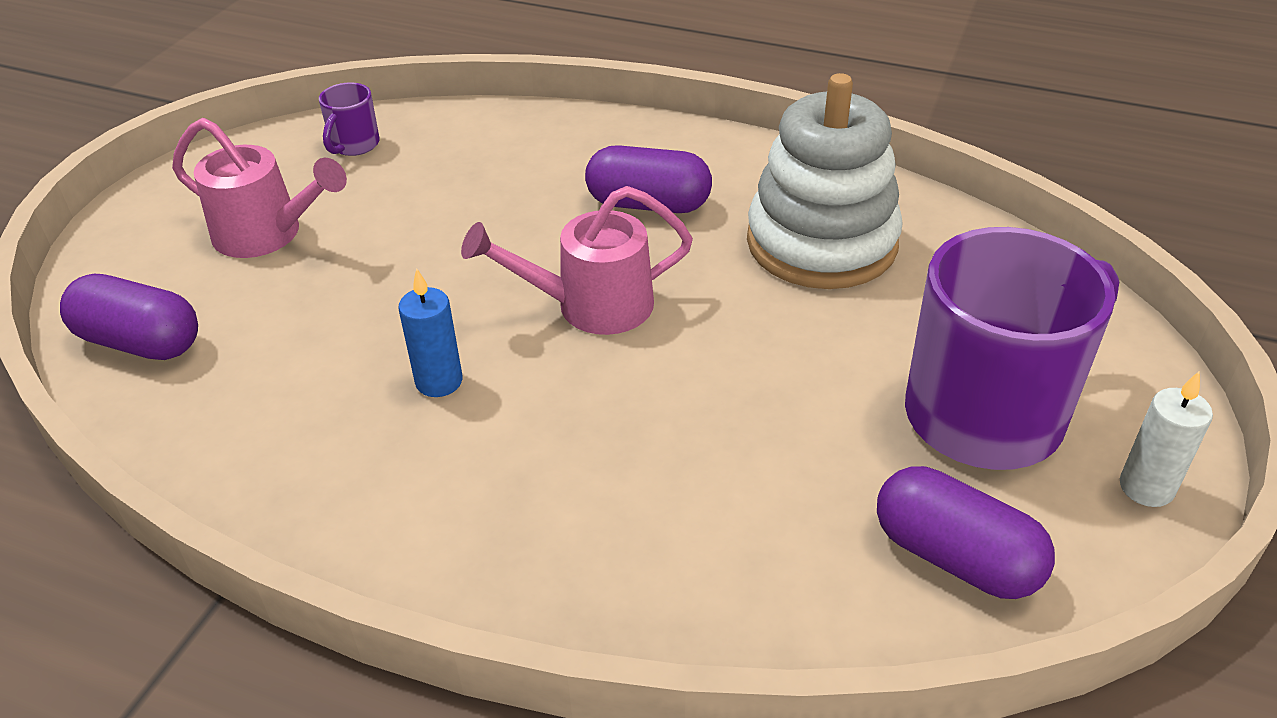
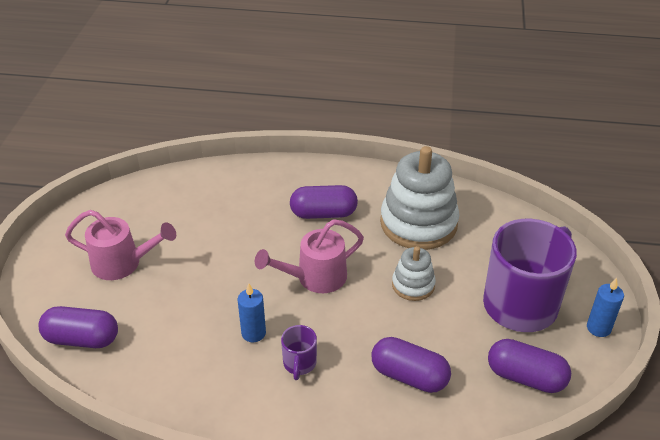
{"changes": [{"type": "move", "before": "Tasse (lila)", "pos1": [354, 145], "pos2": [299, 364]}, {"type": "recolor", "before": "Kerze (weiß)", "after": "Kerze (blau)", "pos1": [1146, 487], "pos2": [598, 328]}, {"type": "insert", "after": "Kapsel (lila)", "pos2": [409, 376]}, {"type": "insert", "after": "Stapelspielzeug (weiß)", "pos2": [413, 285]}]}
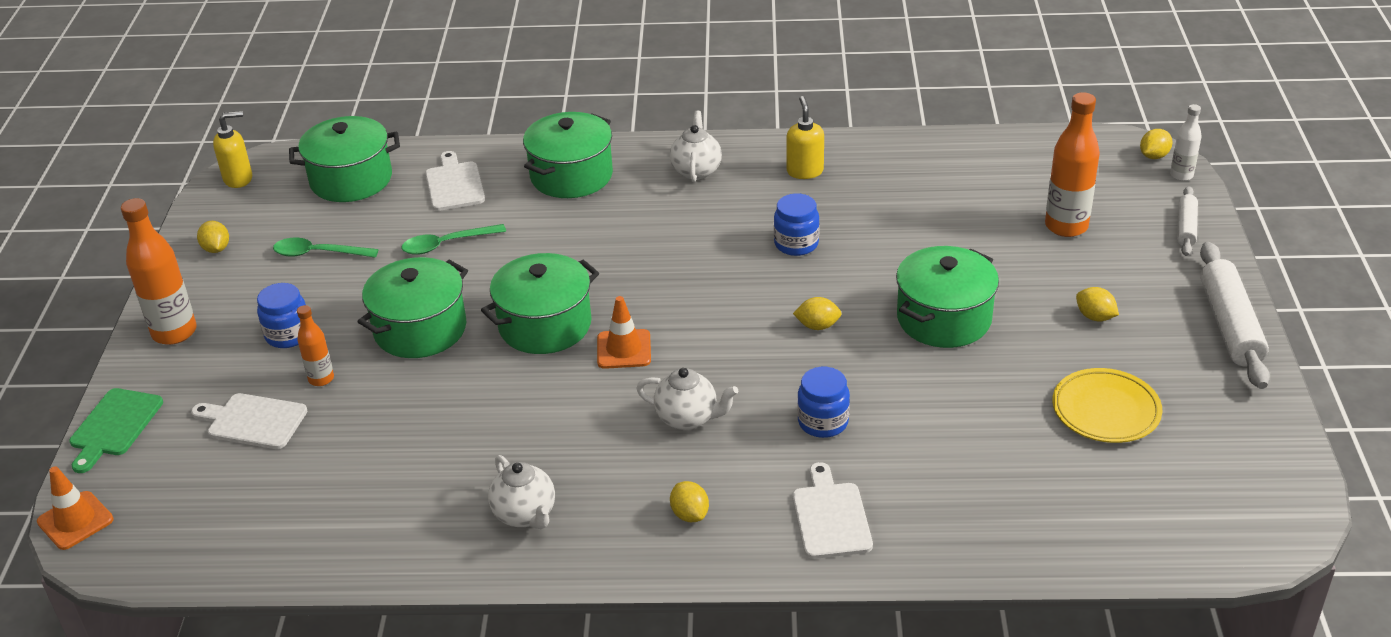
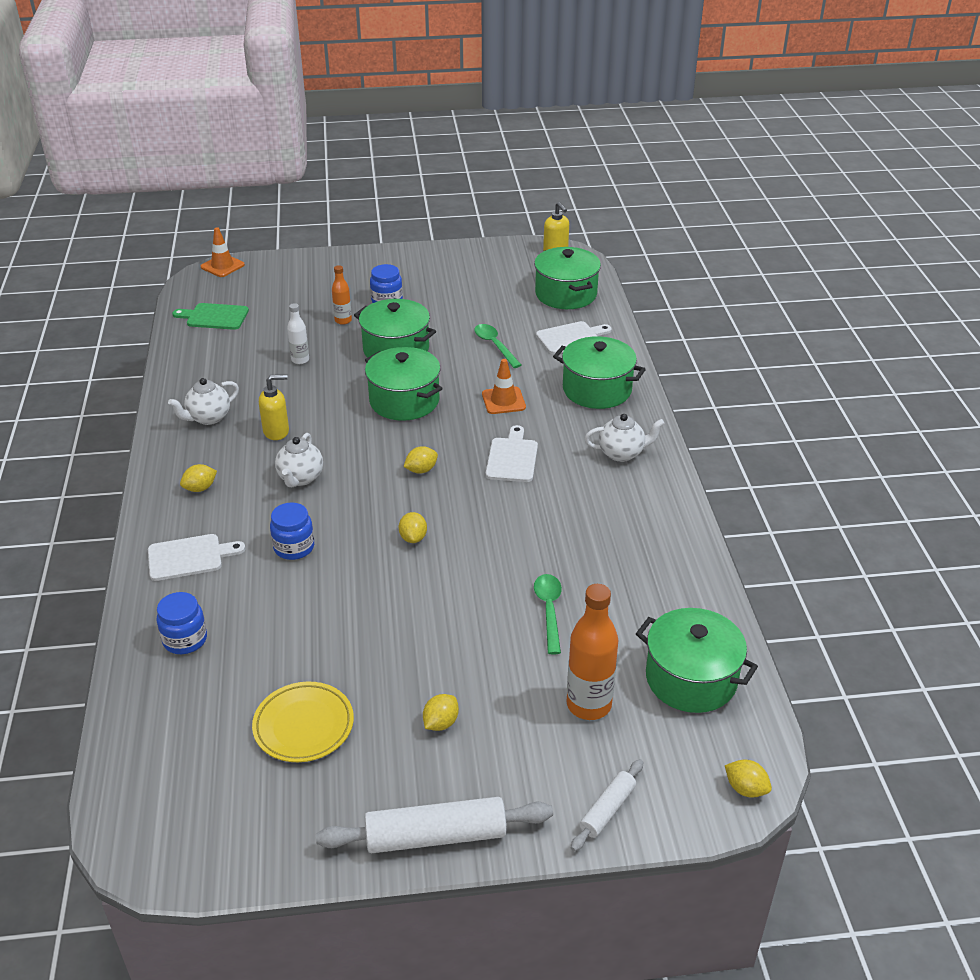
{"changes": [{"type": "move", "before": "Schneidebrett (grün)", "pos1": [114, 426], "pos2": [214, 317]}, {"type": "delete", "before": "Flasche (orange)", "pos1": [174, 332]}, {"type": "move", "before": "Schneidebrett (weiß)", "pos1": [253, 421], "pos2": [512, 458]}, {"type": "move", "before": "Zitrone (gelb)", "pos1": [216, 249], "pos2": [421, 470]}, {"type": "move", "before": "Löffel (grün)", "pos1": [318, 253], "pos2": [549, 610]}, {"type": "move", "before": "Leitkegel (orange)", "pos1": [624, 349], "pos2": [503, 401]}, {"type": "move", "before": "Einmachglas (blau)", "pos1": [796, 244], "pos2": [185, 640]}, {"type": "move", "before": "Seifenspender (gelb)", "pos1": [805, 171], "pos2": [276, 431]}, {"type": "move", "before": "Kochtopf (grün)", "pos1": [944, 319], "pos2": [691, 679]}, {"type": "move", "before": "Flasche (weiß)", "pos1": [1181, 175], "pos2": [300, 360]}, {"type": "rotate", "before": "Nudelholz (weiß)", "pos1": [1186, 227], "pos2": [607, 810], "turn": -60}]}
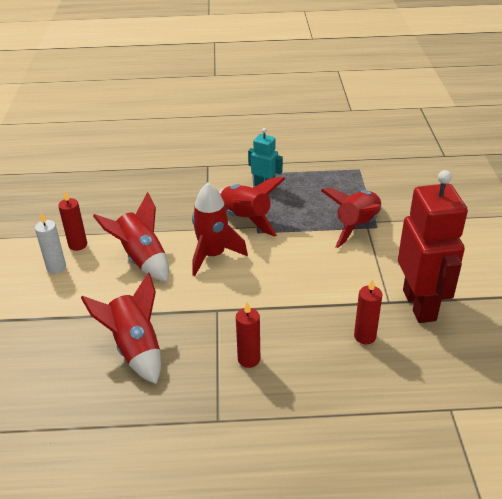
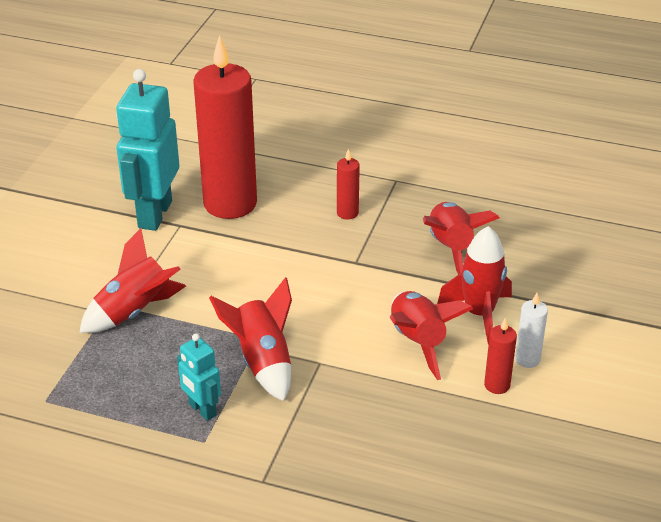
{"changes": [{"type": "move", "before": "Rakete (rot)", "pos1": [213, 255], "pos2": [479, 314]}, {"type": "resize", "before": "Kerze (rot)", "pos1": [365, 336], "pos2": [230, 203], "scale": 2.45}, {"type": "recolor", "before": "Roboter (rot)", "after": "Roboter (türkis)", "pos1": [420, 305], "pos2": [154, 214]}]}
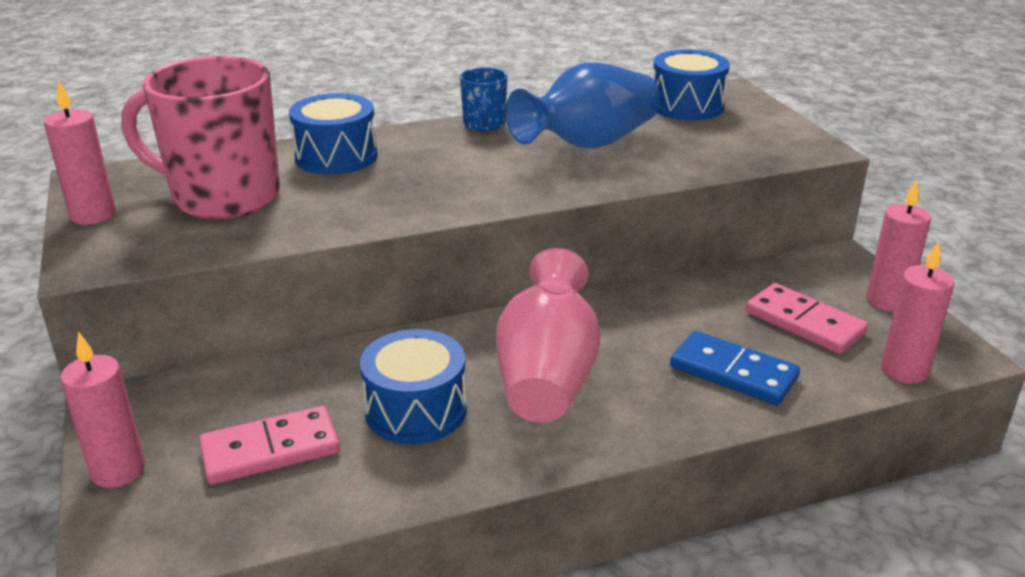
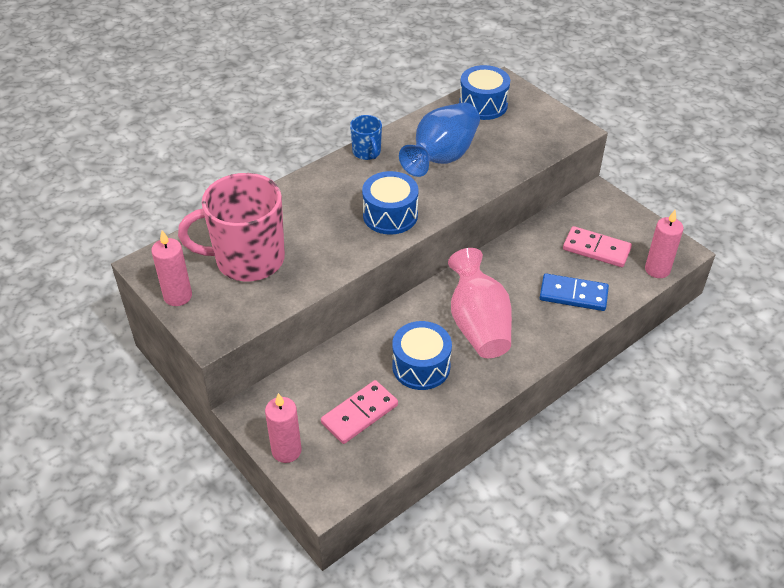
{"changes": [{"type": "move", "before": "Trommel (blau)", "pos1": [336, 156], "pos2": [390, 215]}, {"type": "delete", "before": "Kerze (rosa)", "pos1": [887, 301]}]}
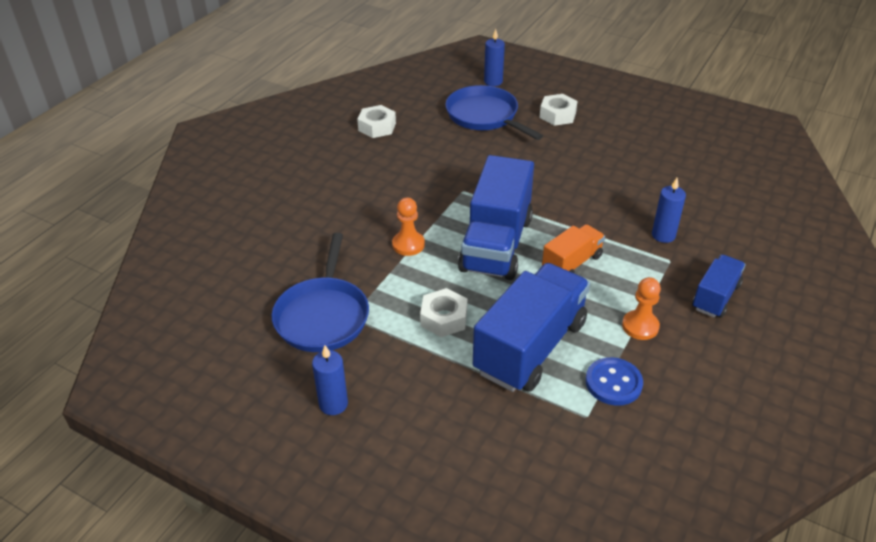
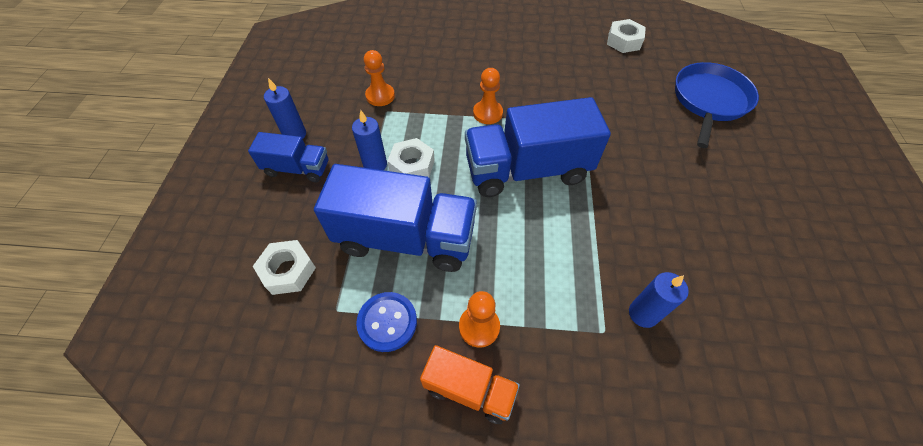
{"changes": [{"type": "replace", "before": "Pfanne (blau)", "after": "Bauer (orange)", "pos1": [323, 316], "pos2": [380, 96]}, {"type": "move", "before": "Kerze (blau)", "pos1": [493, 81], "pos2": [375, 164]}, {"type": "move", "before": "Sechskantmutter (weiß)", "pos1": [557, 115], "pos2": [288, 271]}, {"type": "move", "before": "Lastwagen (orange)", "pos1": [572, 263], "pos2": [469, 389]}, {"type": "move", "before": "Lastwagen (blau)", "pos1": [715, 297], "pos2": [297, 168]}]}
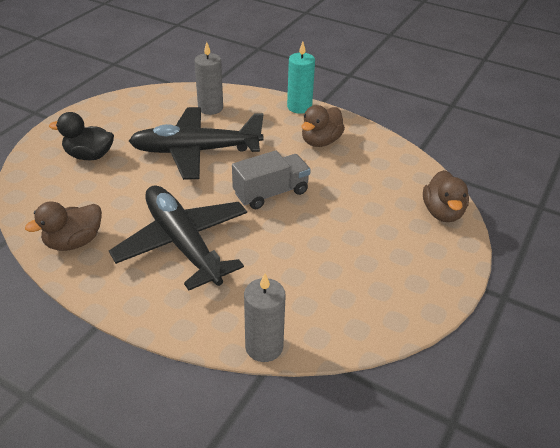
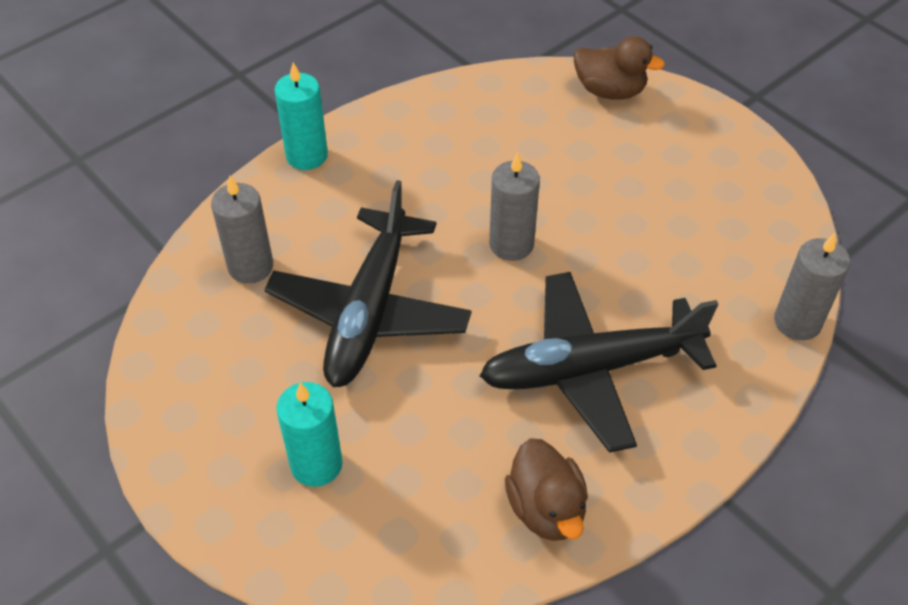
{"changes": [{"type": "replace", "before": "Ente (schwarz)", "after": "Kerze (türkis)", "pos1": [89, 156], "pos2": [316, 464]}, {"type": "replace", "before": "Lastwagen (grau)", "after": "Kerze (grau)", "pos1": [271, 193], "pos2": [511, 244]}, {"type": "delete", "before": "Ente (braun)", "pos1": [320, 141]}]}
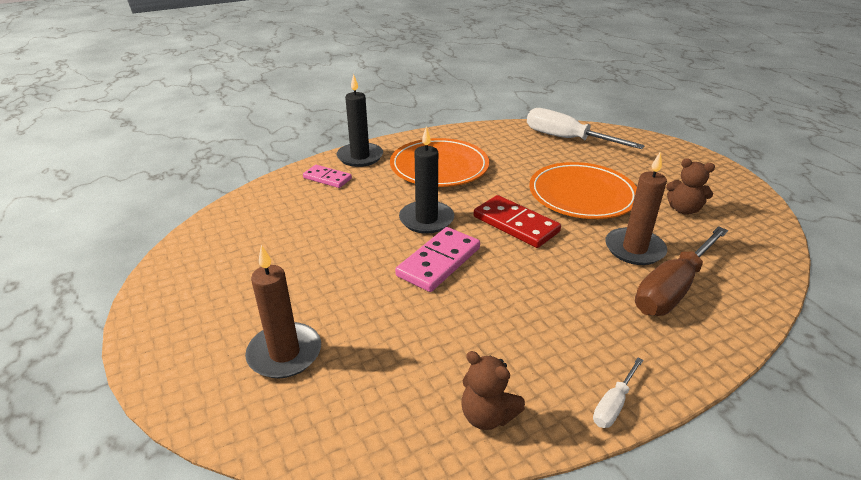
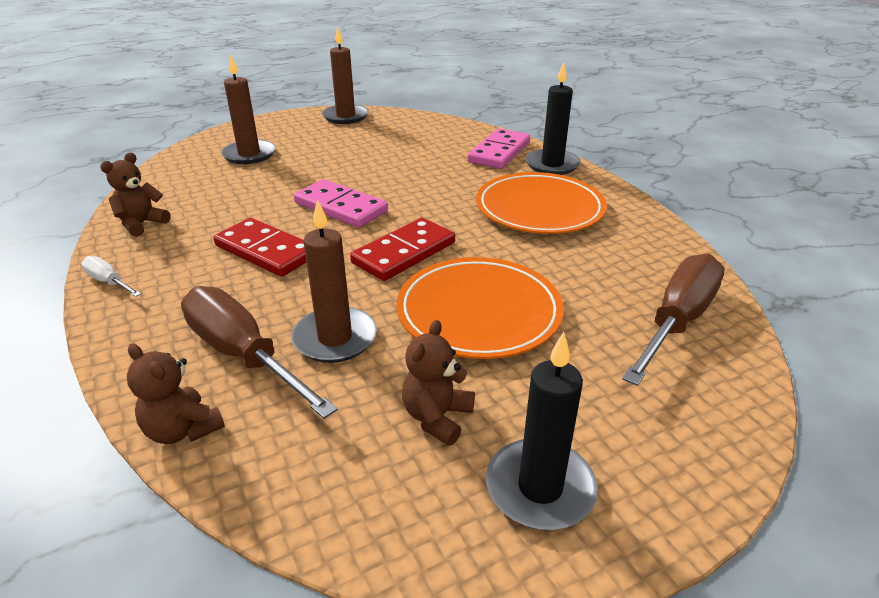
{"changes": [{"type": "resize", "before": "Dominostein (rosa)", "pos1": [327, 178], "pos2": [499, 152], "scale": 1.59}, {"type": "move", "before": "Kerze (schwarz)", "pos1": [426, 219], "pos2": [540, 488]}, {"type": "recolor", "before": "Schraubenzieher (weiß)", "after": "Schraubenzieher (braun)", "pos1": [566, 139], "pos2": [677, 321]}, {"type": "insert", "after": "Teddybär (braun)", "pos2": [183, 430]}, {"type": "insert", "after": "Dominostein (rot)", "pos2": [266, 251]}, {"type": "insert", "after": "Kerze (braun)", "pos2": [345, 116]}]}
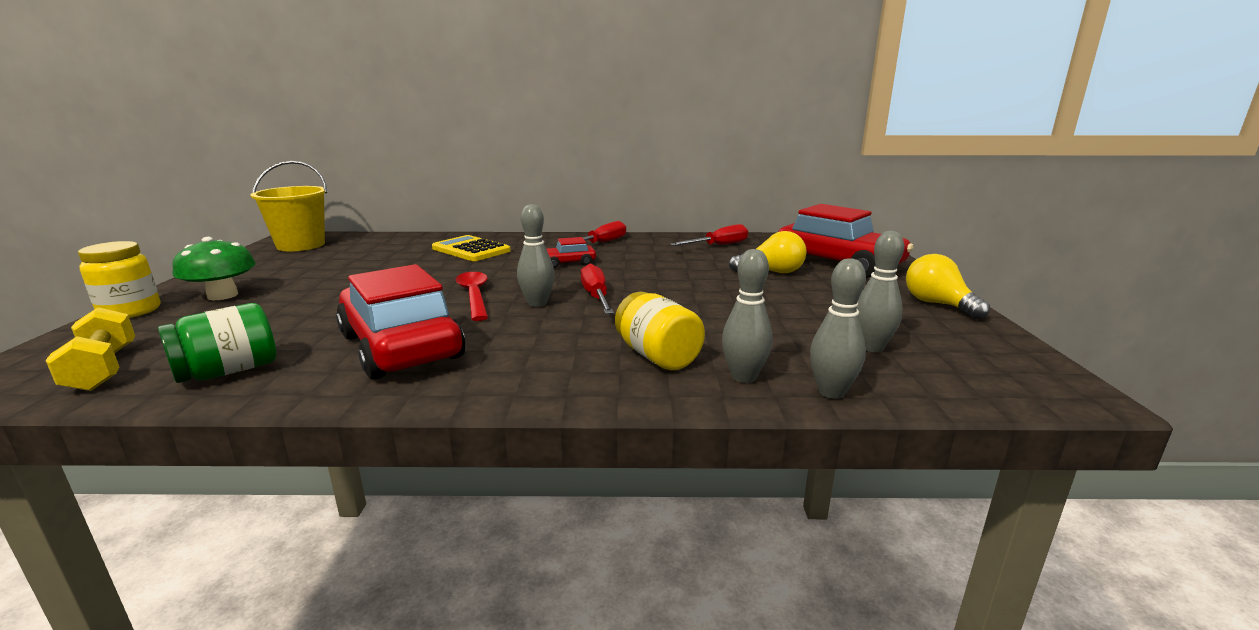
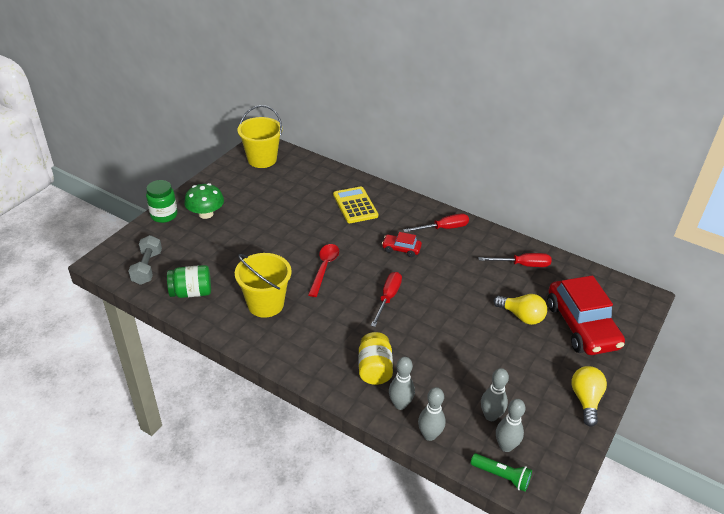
{"changes": [{"type": "recolor", "before": "Hantel (gelb)", "after": "Hantel (grau)", "pos1": [103, 369], "pos2": [147, 268]}, {"type": "recolor", "before": "Einmachglas (gelb)", "after": "Einmachglas (grün)", "pos1": [130, 311], "pos2": [164, 215]}, {"type": "replace", "before": "Auto (rot)", "after": "Eimer (gelb)", "pos1": [401, 346], "pos2": [265, 304]}, {"type": "move", "before": "Bowlingkegel (grau)", "pos1": [537, 303], "pos2": [505, 446]}, {"type": "insert", "after": "Taschenlampe (grün)", "pos2": [501, 476]}]}
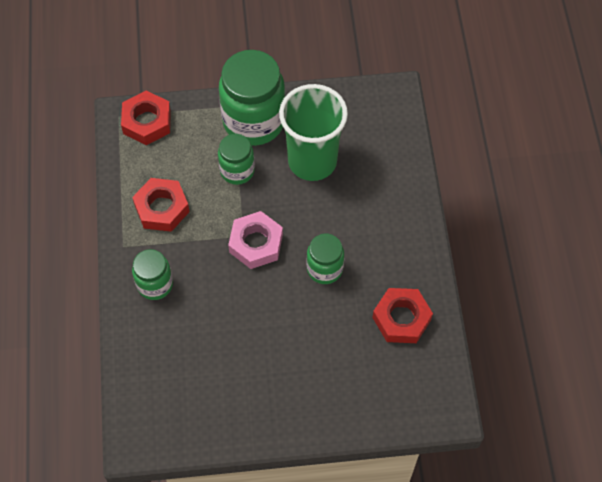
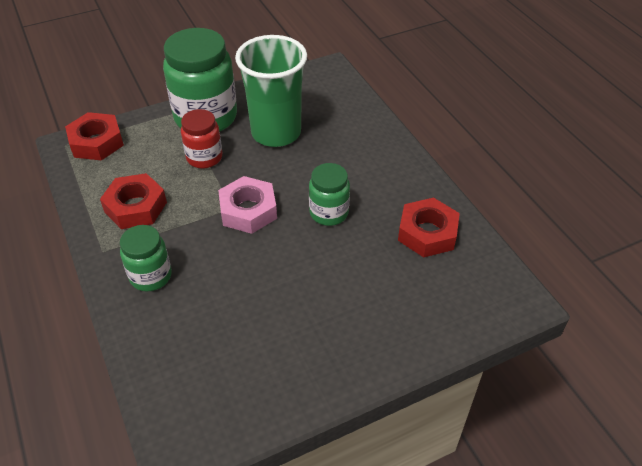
{"changes": [{"type": "recolor", "before": "Einmachglas (grün)", "after": "Einmachglas (rot)", "pos1": [237, 170], "pos2": [204, 157]}]}
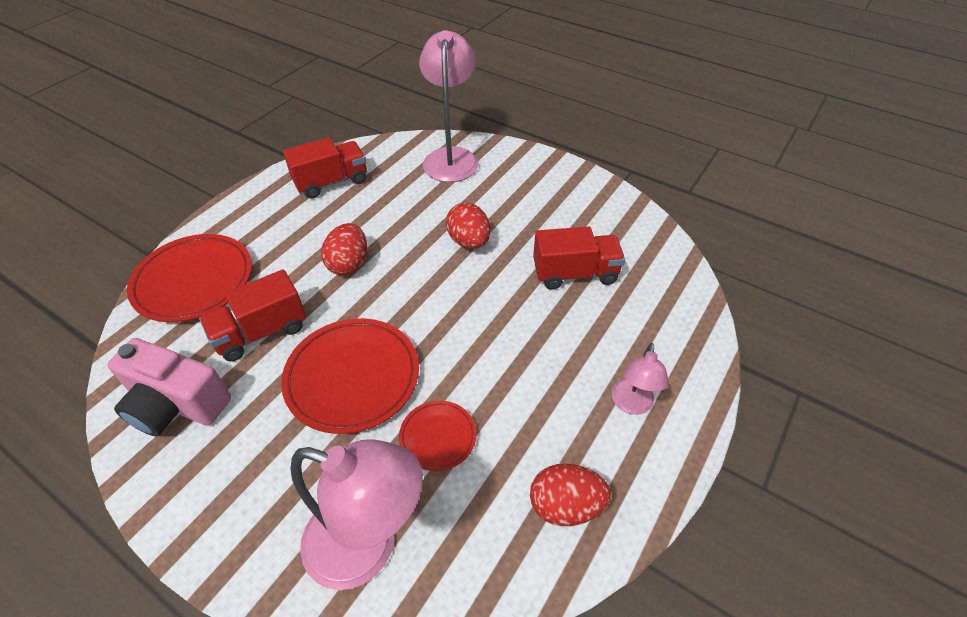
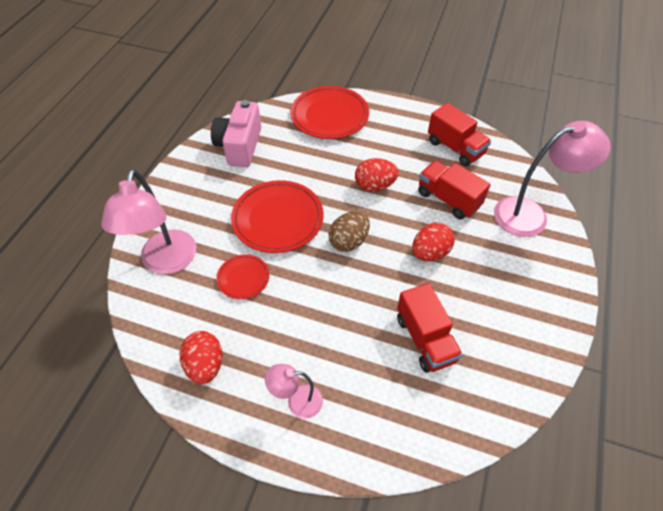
{"changes": [{"type": "move", "before": "Lastwagen (rot)", "pos1": [261, 332], "pos2": [448, 199]}, {"type": "insert", "after": "Ei (braun)", "pos2": [349, 241]}]}
